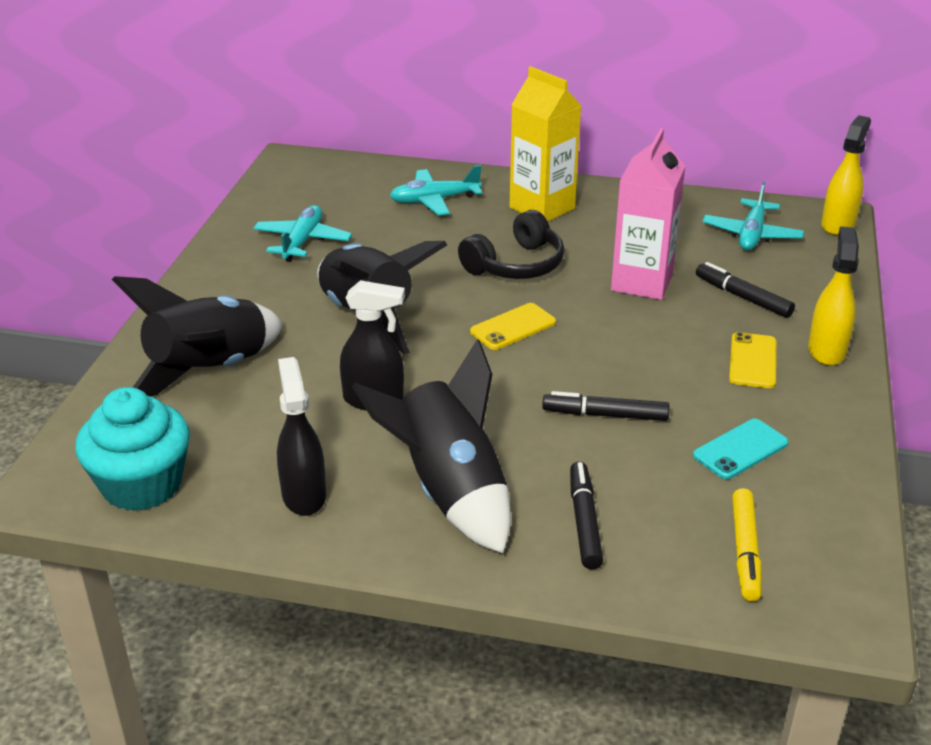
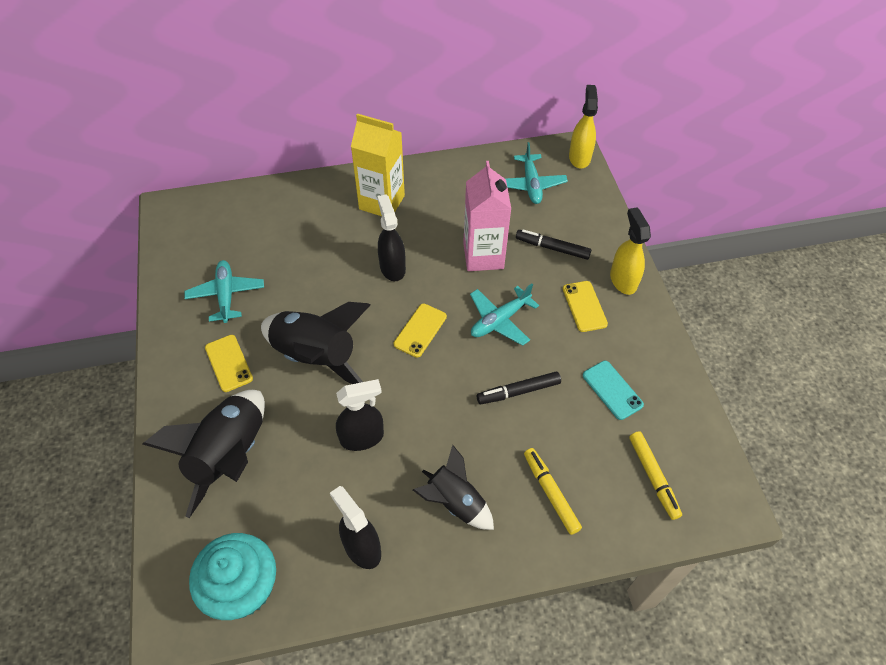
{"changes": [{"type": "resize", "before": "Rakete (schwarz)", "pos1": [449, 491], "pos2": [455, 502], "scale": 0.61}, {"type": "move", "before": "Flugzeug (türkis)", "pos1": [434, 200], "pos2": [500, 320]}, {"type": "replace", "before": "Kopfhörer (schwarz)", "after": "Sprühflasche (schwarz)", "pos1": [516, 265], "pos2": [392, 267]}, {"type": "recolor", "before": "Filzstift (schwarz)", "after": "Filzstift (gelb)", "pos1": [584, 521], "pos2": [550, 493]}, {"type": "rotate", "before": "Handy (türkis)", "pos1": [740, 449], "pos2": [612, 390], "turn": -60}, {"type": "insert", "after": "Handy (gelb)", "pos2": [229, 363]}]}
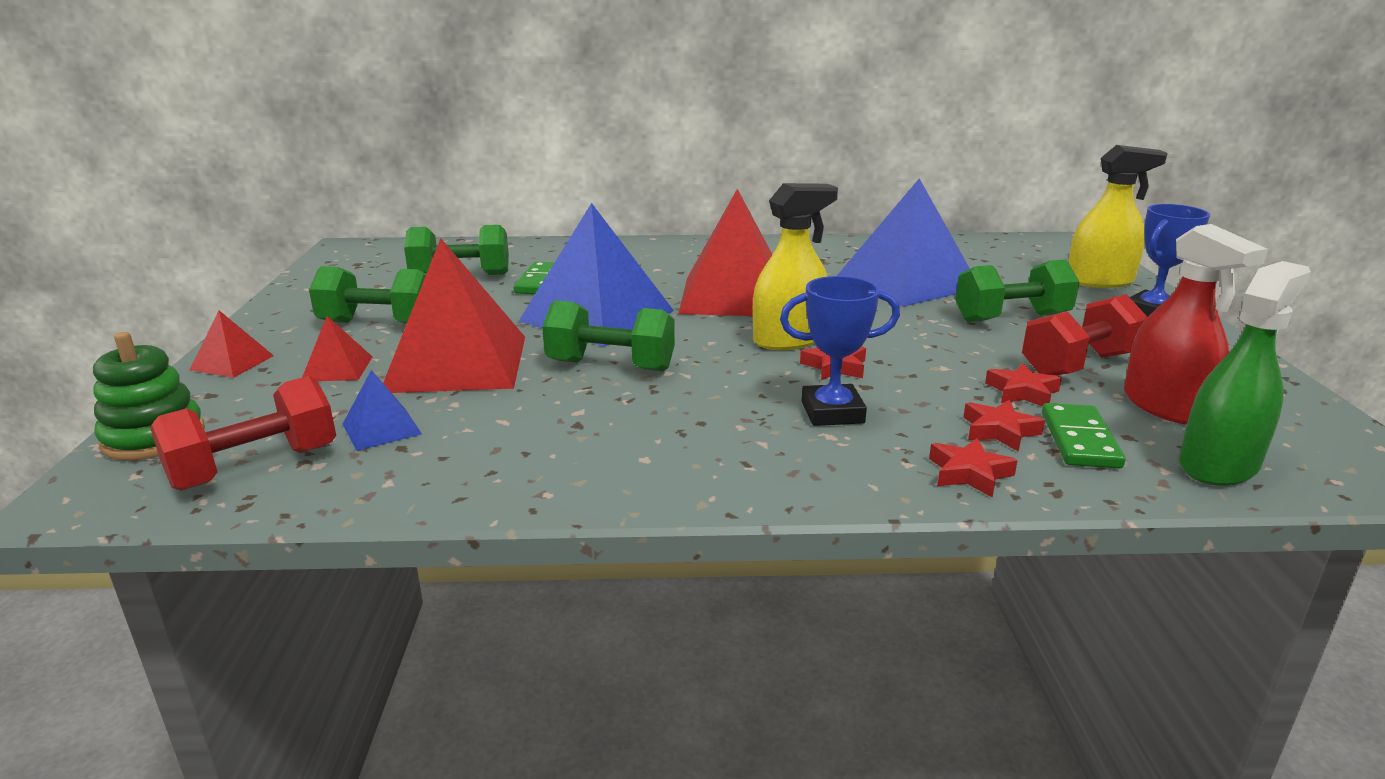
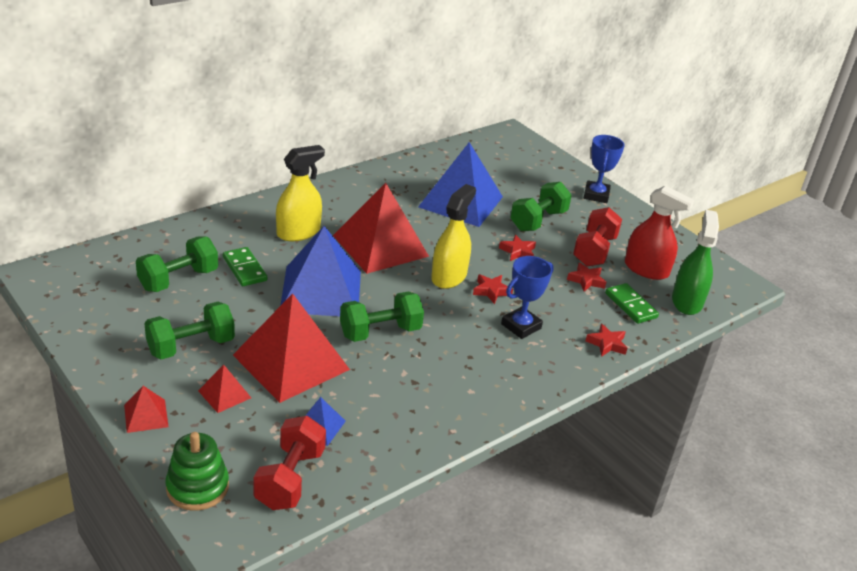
{"changes": [{"type": "move", "before": "Stern (rot)", "pos1": [999, 431], "pos2": [518, 251]}, {"type": "move", "before": "Sprühflasche (gelb)", "pos1": [1099, 281], "pos2": [298, 232]}]}
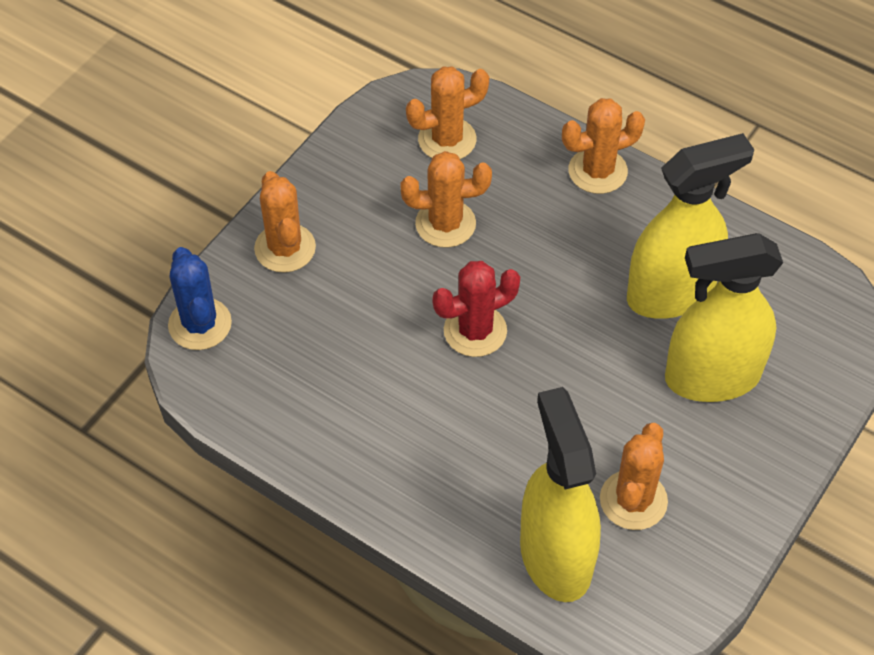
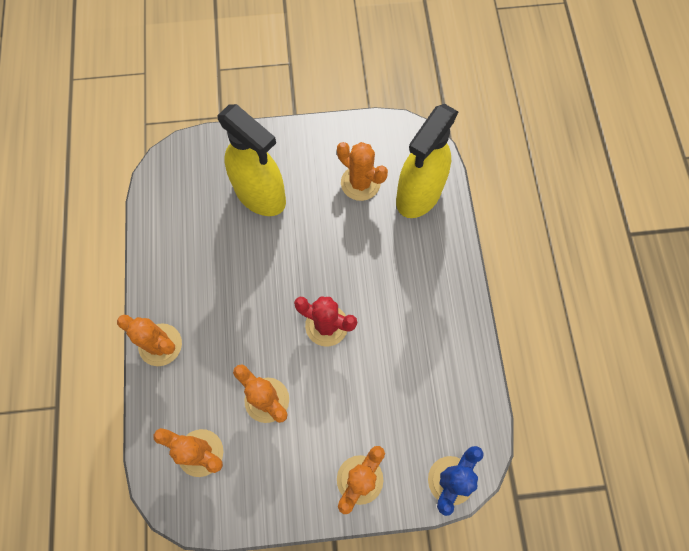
{"changes": [{"type": "rotate", "before": "Kaktus (orange)", "pos1": [633, 500], "pos2": [360, 183], "turn": 60}, {"type": "delete", "before": "Sprühflasche (gelb)", "pos1": [671, 293]}]}
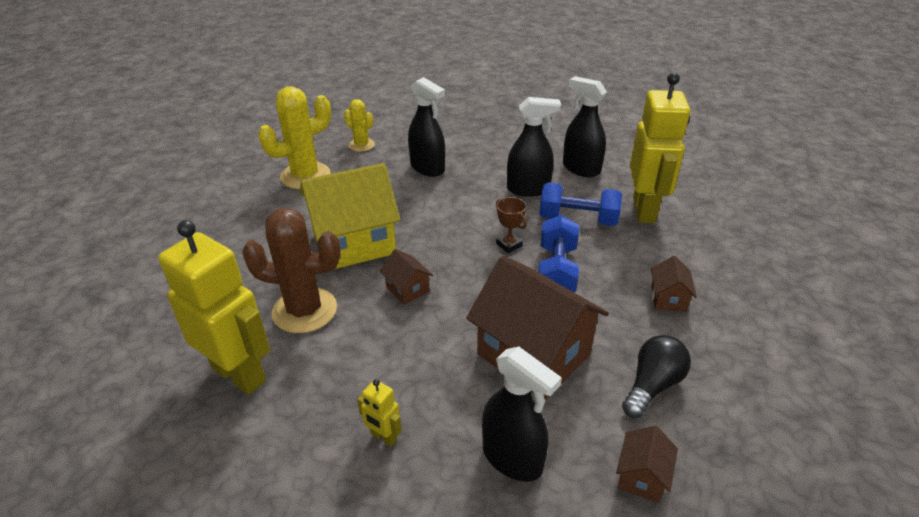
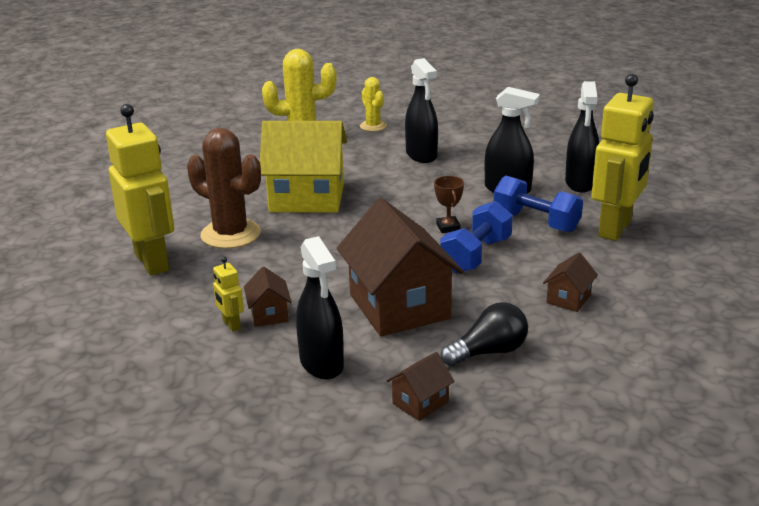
{"changes": [{"type": "move", "before": "Haus (braun)", "pos1": [407, 289], "pos2": [269, 314]}, {"type": "rotate", "before": "Sprühflasche (schwarz)", "pos1": [581, 168], "pos2": [580, 183], "turn": -150}]}
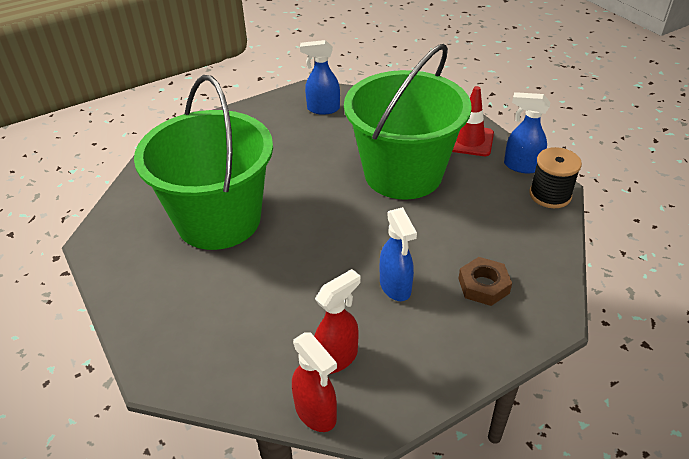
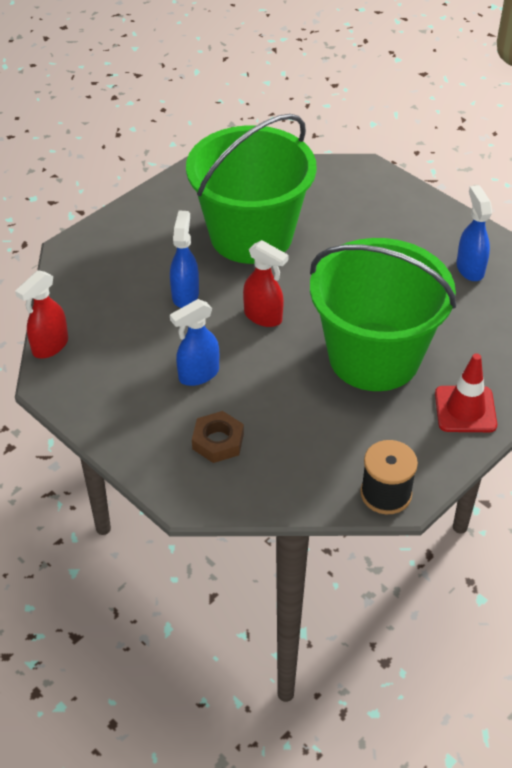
{"changes": [{"type": "move", "before": "Sprühflasche (rot)", "pos1": [337, 358], "pos2": [263, 317]}, {"type": "move", "before": "Sprühflasche (blau)", "pos1": [521, 166], "pos2": [185, 295]}]}
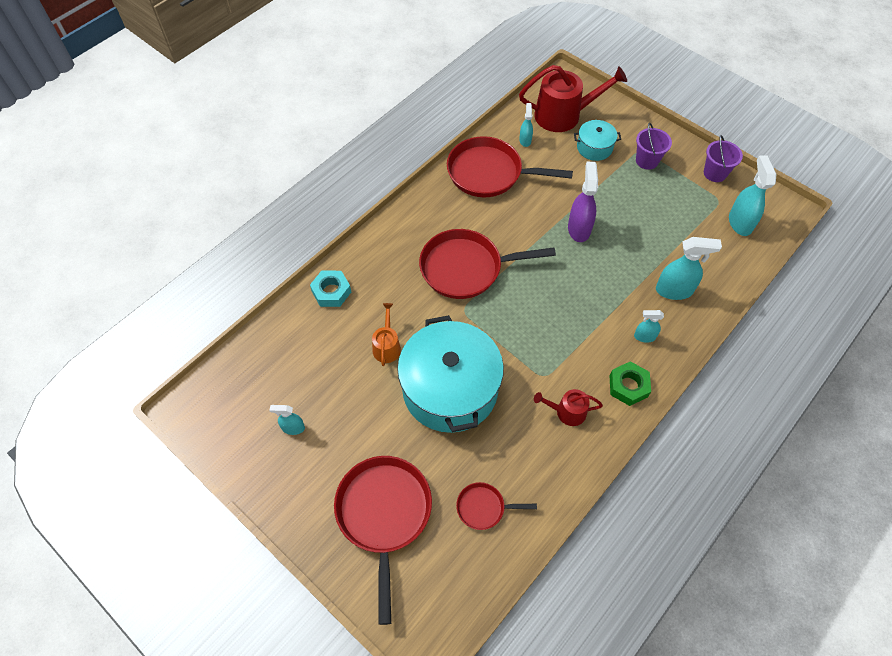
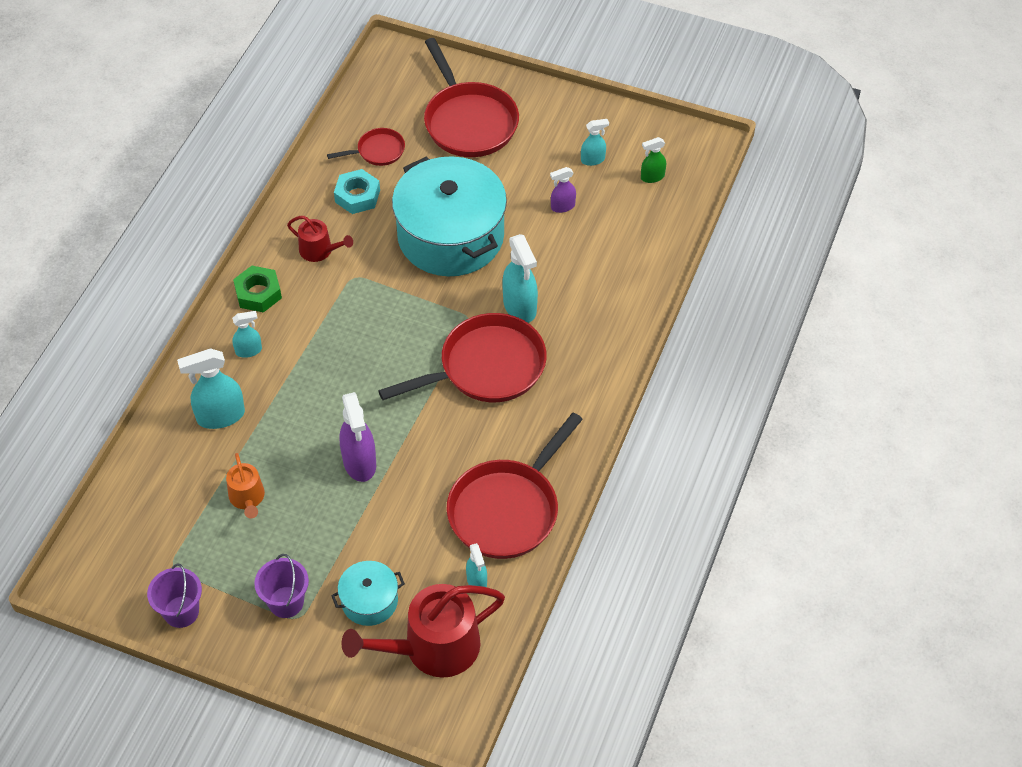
{"changes": [{"type": "move", "before": "Sechskantmutter (türkis)", "pos1": [331, 292], "pos2": [357, 196]}, {"type": "move", "before": "Gießkanne (orange)", "pos1": [387, 346], "pos2": [247, 498]}, {"type": "rotate", "before": "Pfanne (rot)", "pos1": [490, 173], "pos2": [508, 509], "turn": 135}, {"type": "rotate", "before": "Gießkanne (rot)", "pos1": [567, 412], "pos2": [319, 250], "turn": 45}, {"type": "move", "before": "Sprühflasche (türkis)", "pos1": [740, 222], "pos2": [520, 307]}, {"type": "insert", "after": "Sprühflasche (lila)", "pos2": [562, 206]}, {"type": "insert", "after": "Sprühflasche (grün)", "pos2": [652, 177]}]}
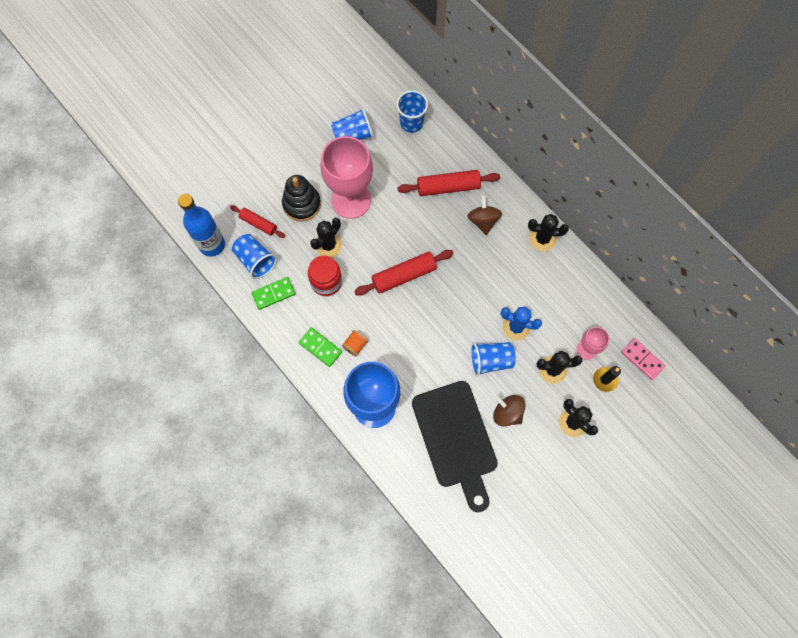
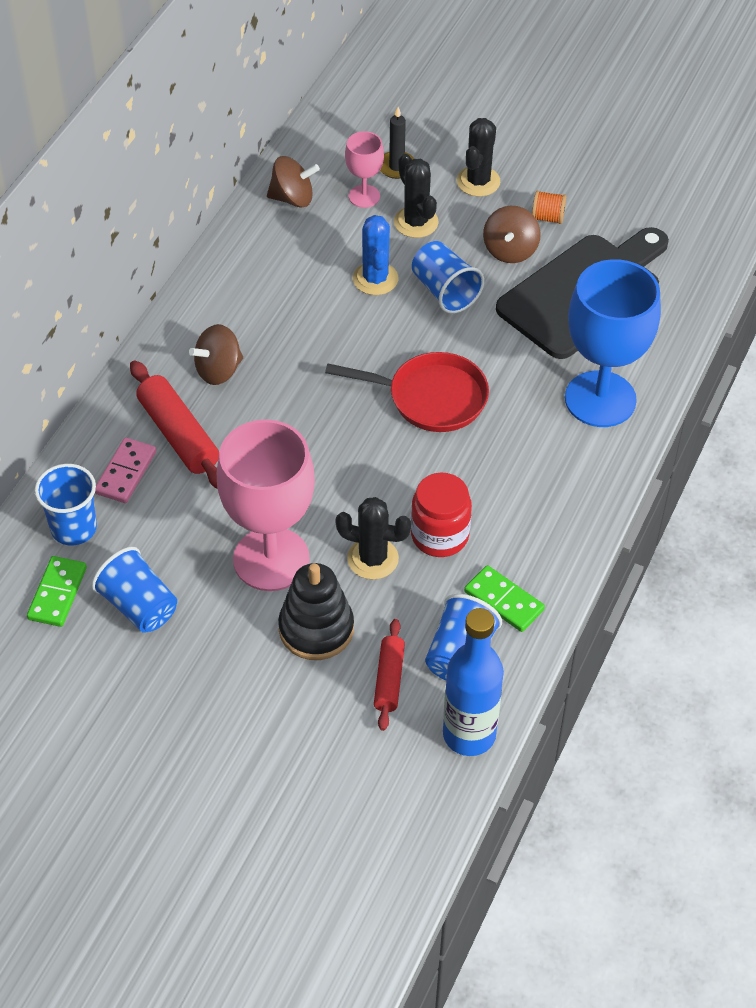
{"changes": [{"type": "move", "before": "Dominostein (grün)", "pos1": [320, 347], "pos2": [57, 593]}, {"type": "move", "before": "Garnrolle (orange)", "pos1": [355, 345], "pos2": [547, 217]}, {"type": "delete", "before": "Nudelholz (rot)", "pos1": [404, 275]}, {"type": "delete", "before": "Kaktus (schwarz)", "pos1": [542, 239]}, {"type": "move", "before": "Dominostein (rosa)", "pos1": [642, 359], "pos2": [125, 472]}, {"type": "insert", "after": "Kreisel (braun)", "pos2": [292, 198]}, {"type": "insert", "after": "Pfanne (rot)", "pos2": [431, 398]}]}
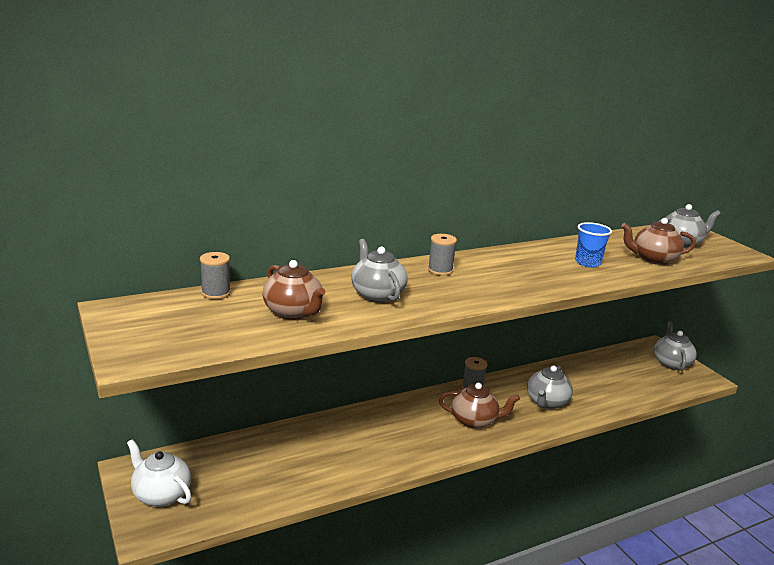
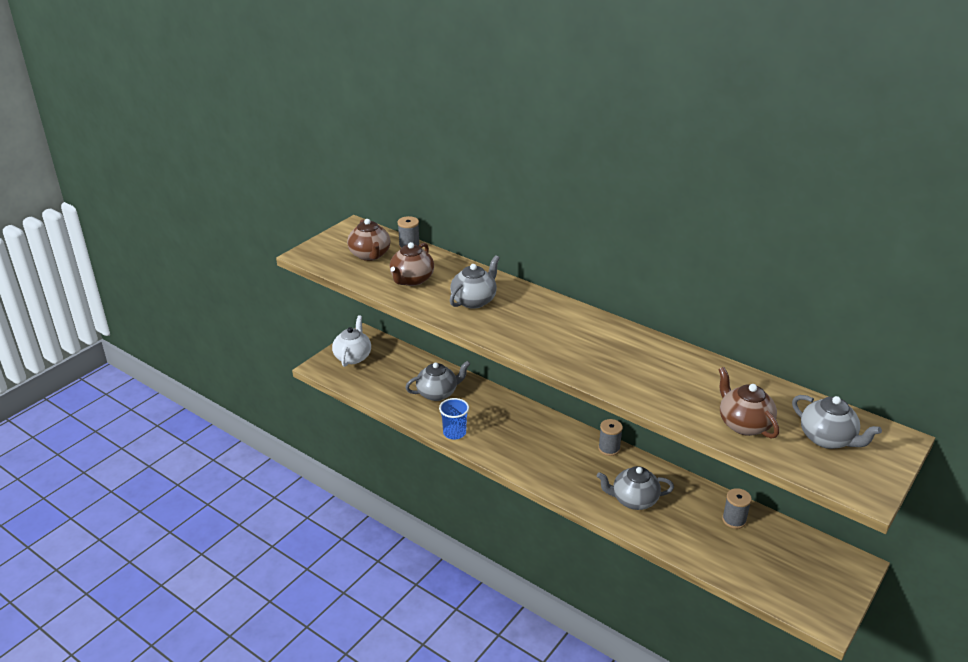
{"changes": [{"type": "move", "before": "Garnrolle (grau)", "pos1": [440, 270], "pos2": [734, 520]}, {"type": "move", "before": "Teekanne (braun)", "pos1": [475, 421], "pos2": [370, 255]}, {"type": "move", "before": "Becher (blau)", "pos1": [587, 263], "pos2": [454, 433]}, {"type": "move", "before": "Teekanne (grau)", "pos1": [671, 363], "pos2": [437, 393]}]}
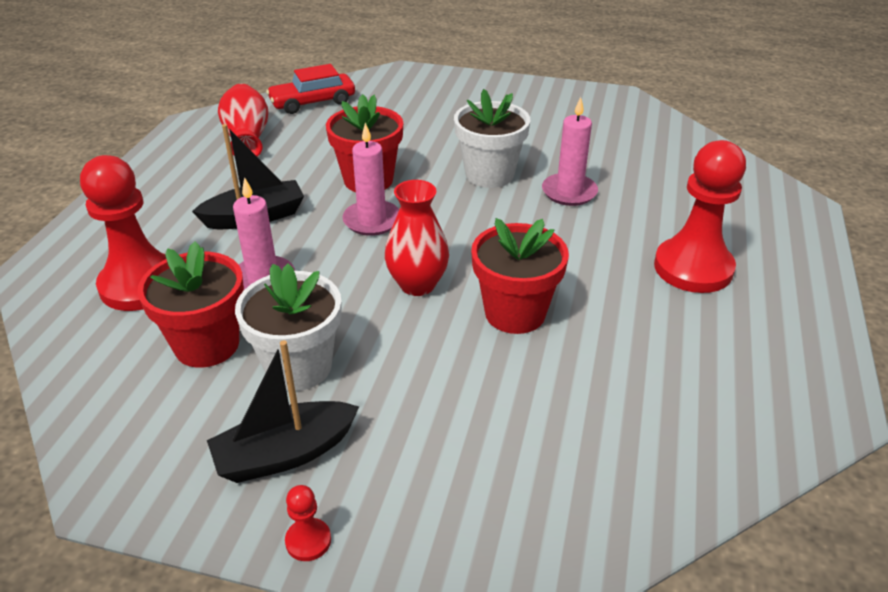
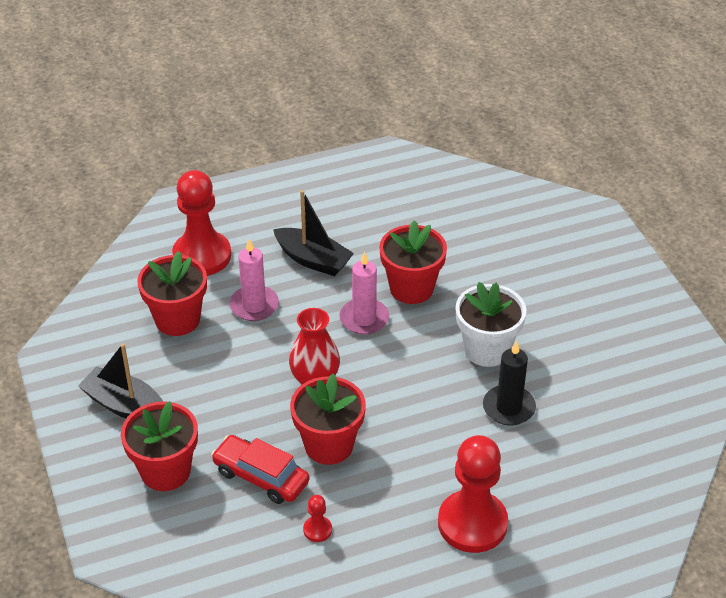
{"changes": [{"type": "delete", "before": "Vase (rot)", "pos1": [247, 138]}, {"type": "delete", "before": "Blumentopf (weiß)", "pos1": [299, 367]}, {"type": "move", "before": "Auto (rot)", "pos1": [312, 102], "pos2": [261, 477]}, {"type": "move", "before": "Bauer (rot)", "pos1": [308, 541], "pos2": [317, 530]}, {"type": "recolor", "before": "Kerze (rosa)", "after": "Kerze (schwarz)", "pos1": [569, 192], "pos2": [508, 408]}, {"type": "insert", "after": "Blumentopf (rot)", "pos2": [165, 471]}]}
